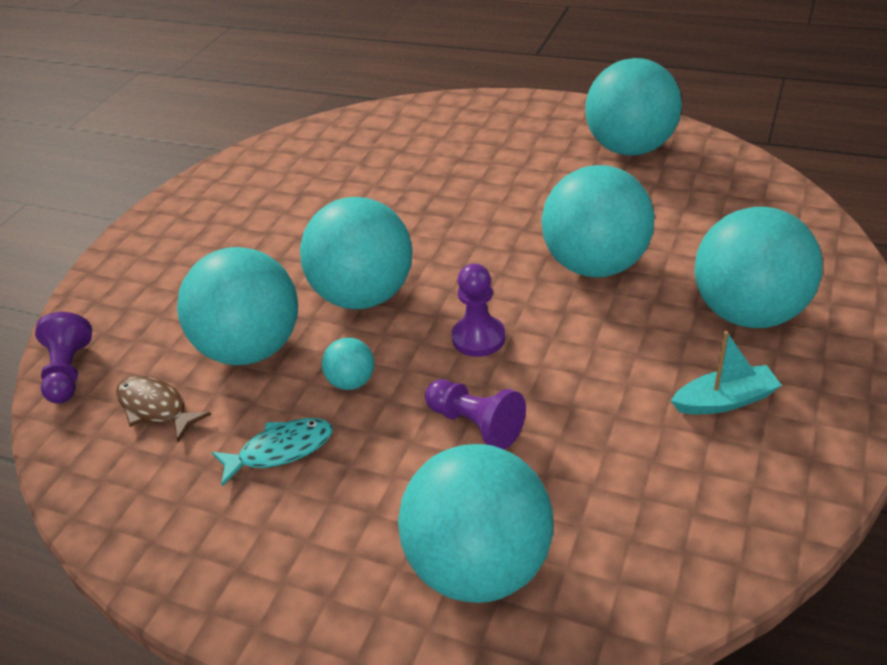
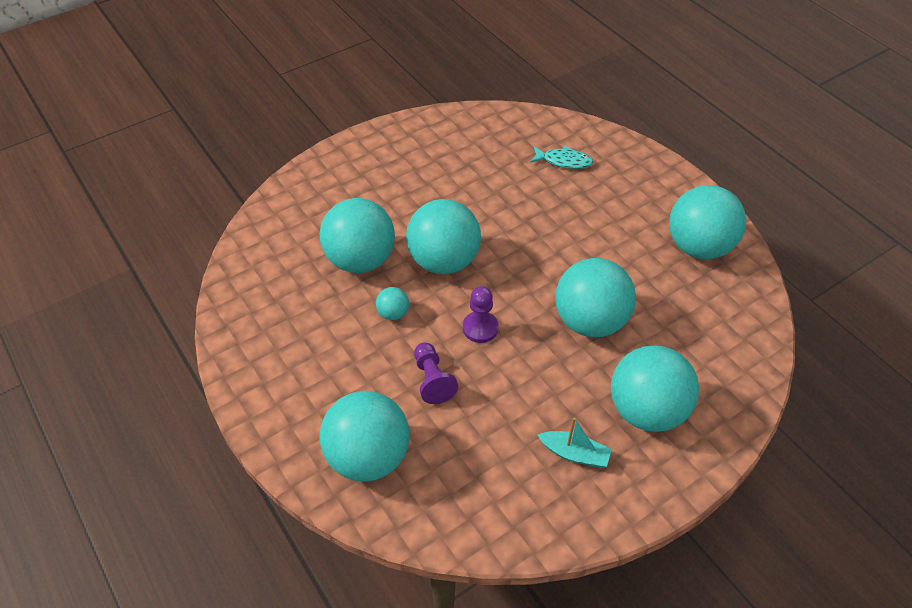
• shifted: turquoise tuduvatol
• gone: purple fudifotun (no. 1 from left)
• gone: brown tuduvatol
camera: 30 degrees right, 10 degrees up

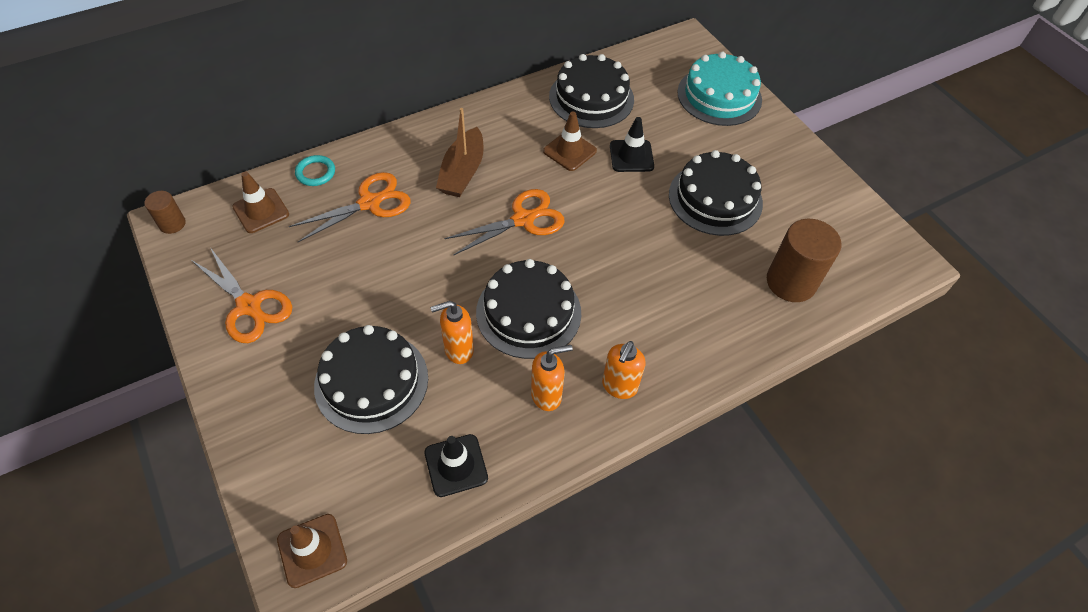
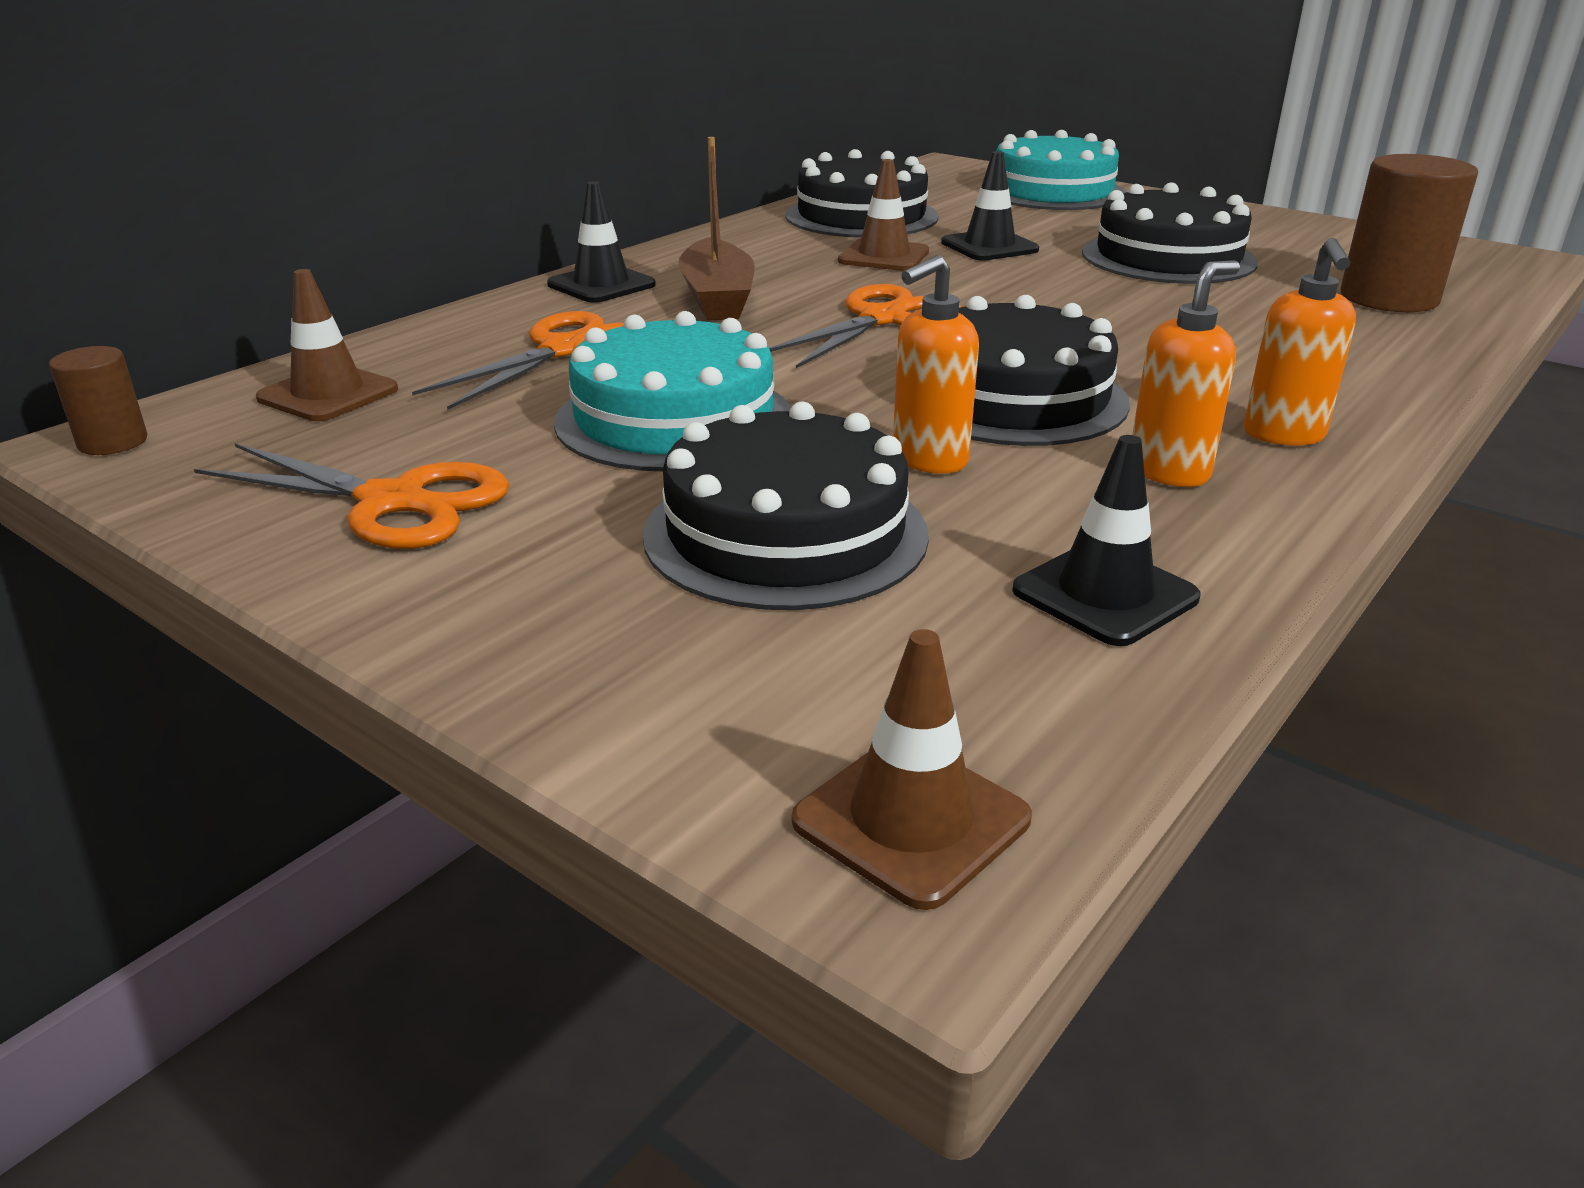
• new: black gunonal (no. 1 from left)
• new: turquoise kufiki (no. 1 from left)
• gone: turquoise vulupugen
camera: 20 degrees left, 25 degrees down

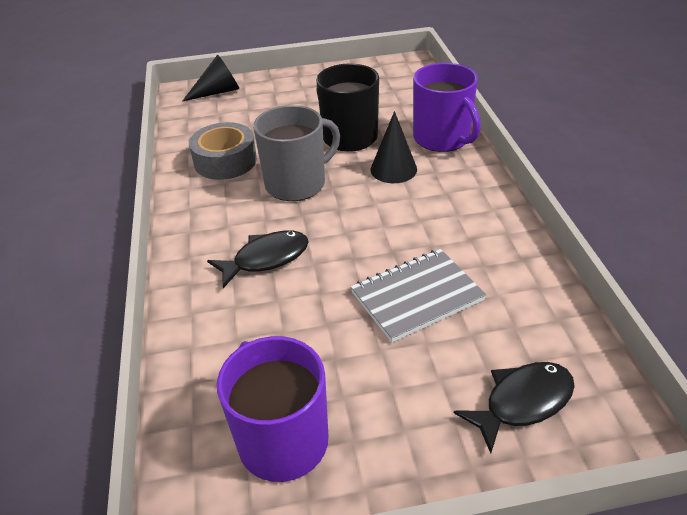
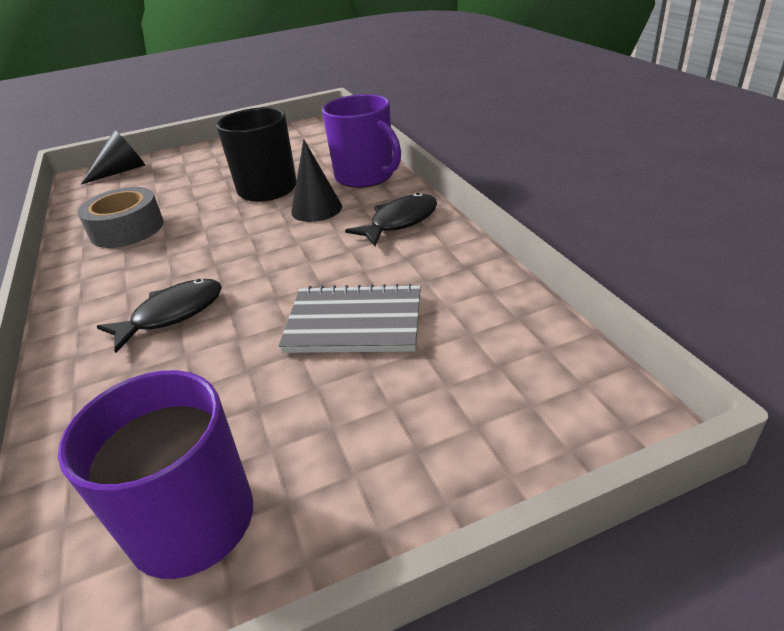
• rotated: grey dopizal 45 degrees clockwise
• shifted: black tuduvatol (no. 2 from left)
• gone: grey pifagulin
camera: 10 degrees left, 5 degrees down

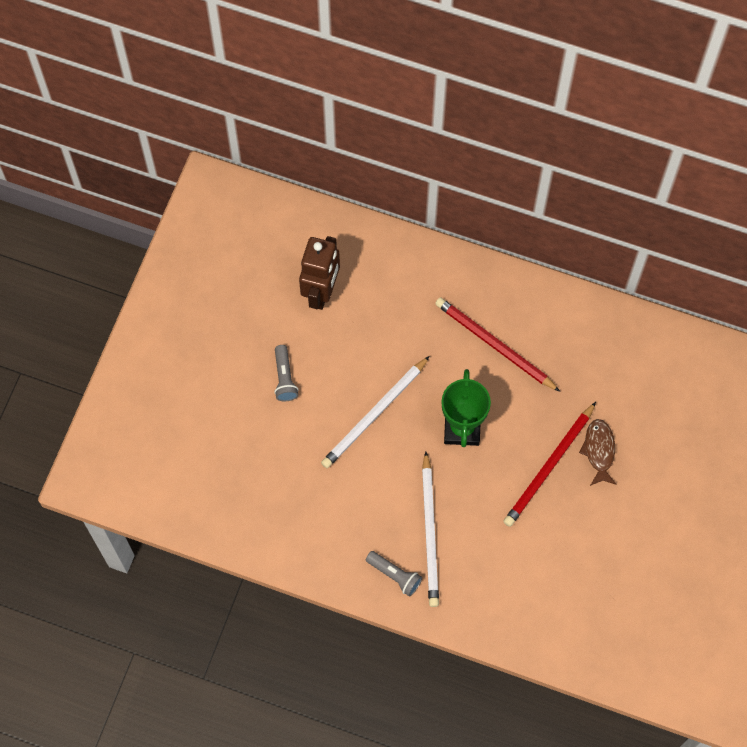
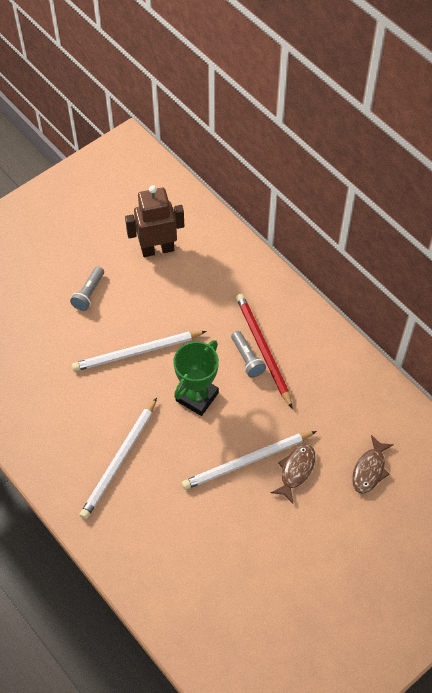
• rotated: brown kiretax 150 degrees counterclockwise
• repainted: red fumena (no. 2 from left) to white fumena (no. 3 from left)
• shifted: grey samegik (no. 2 from left)
• new: brown tuduvatol (no. 2 from left)
camera: 30 degrees right, 10 degrees down

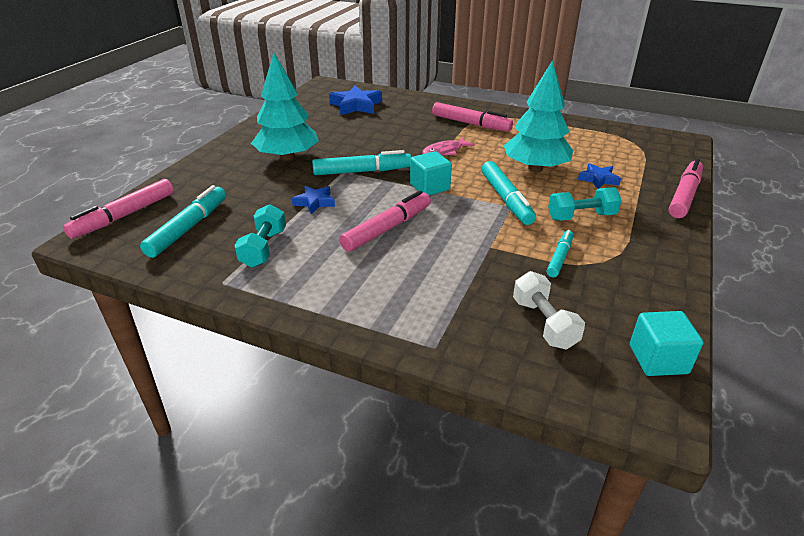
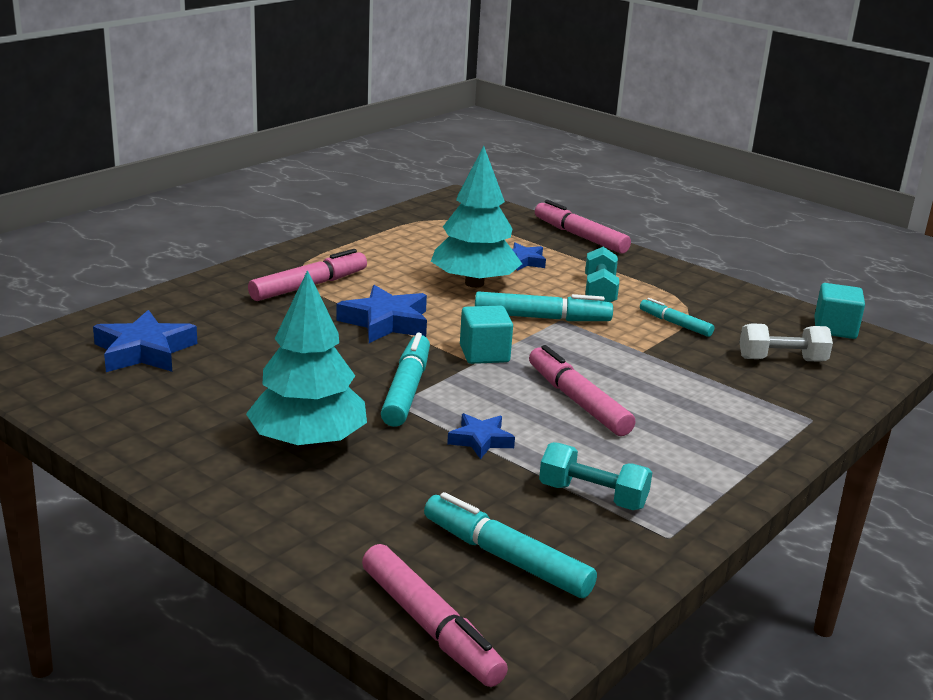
• swapped: pink tuduvatol to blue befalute (no. 2 from left)
camera: 75 degrees left, 10 degrees down

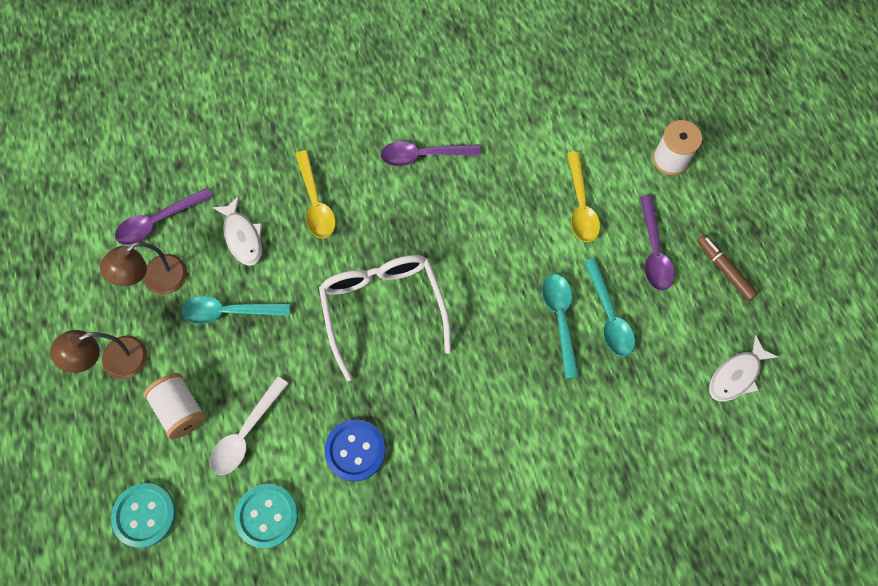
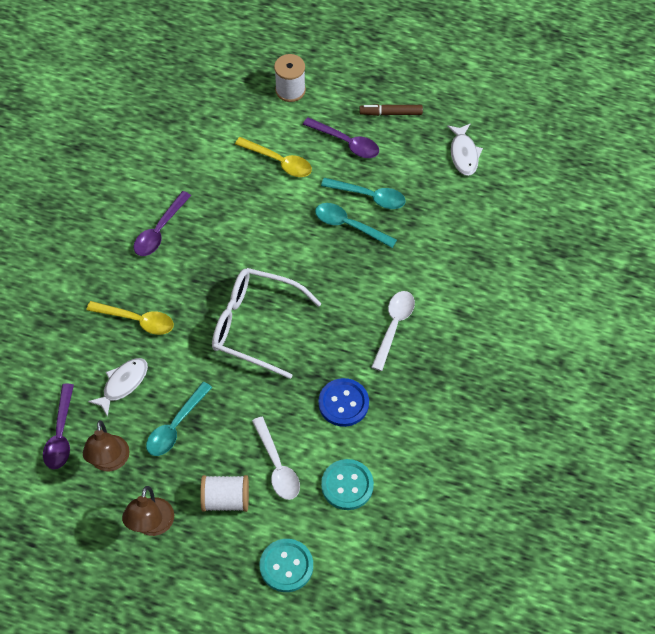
• rotated: white tuduvatol (no. 1 from left) 60 degrees counterclockwise
• new: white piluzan (no. 2 from left)
camera: 55 degrees left, 10 degrees down

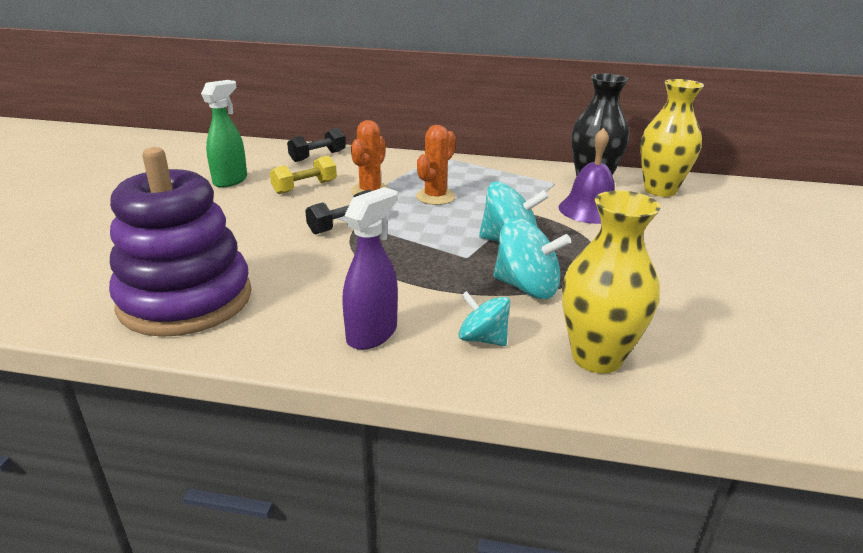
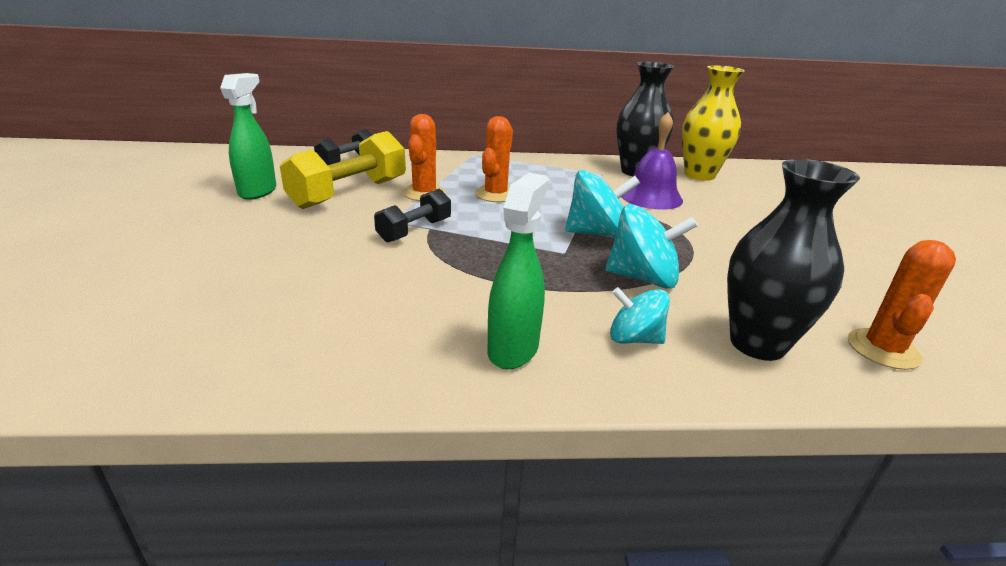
• scaled: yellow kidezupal x1.71
• repainted: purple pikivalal to green pikivalal (no. 2 from left)
• repainted: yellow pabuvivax (no. 1 from left) to black pabuvivax (no. 2 from left)
• new: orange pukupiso (no. 3 from left)
• gone: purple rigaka
camera: 15 degrees left, 0 degrees up

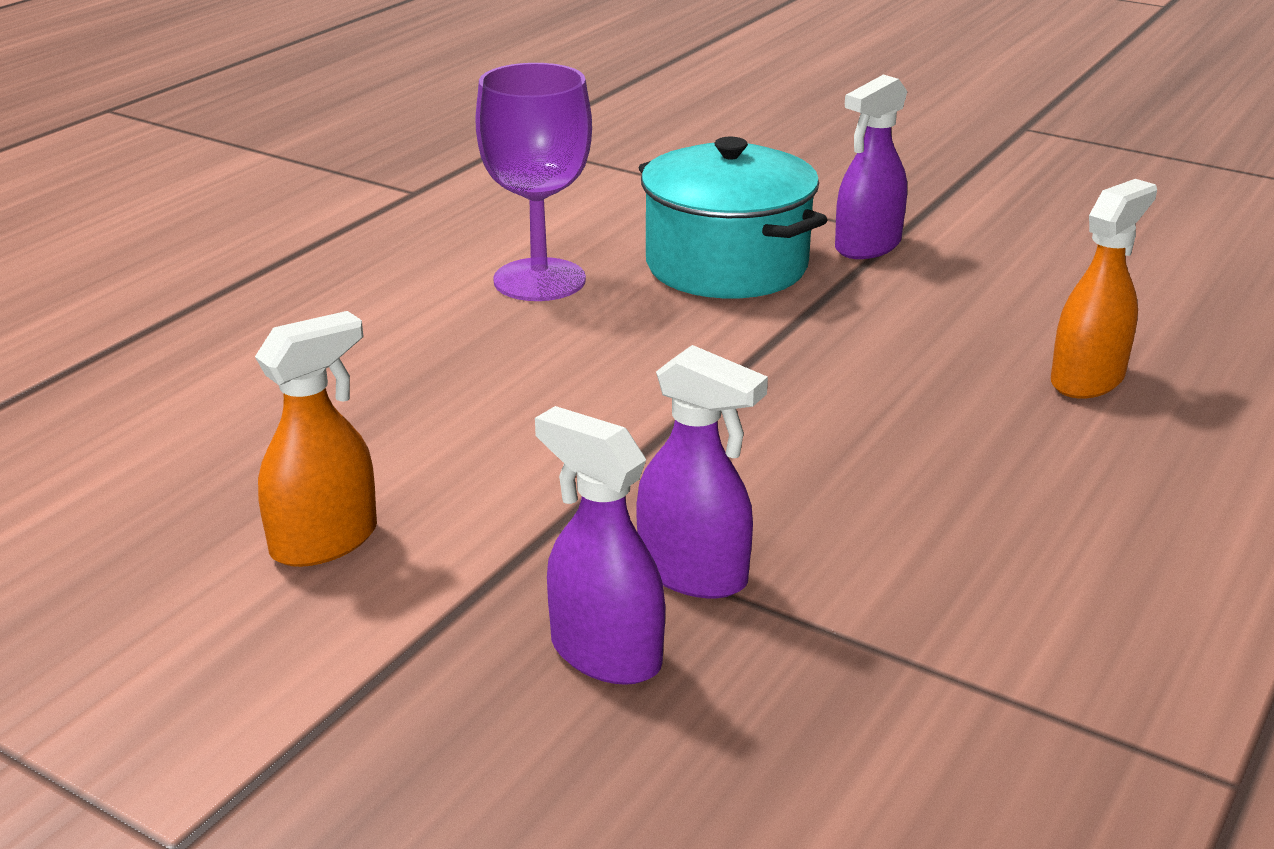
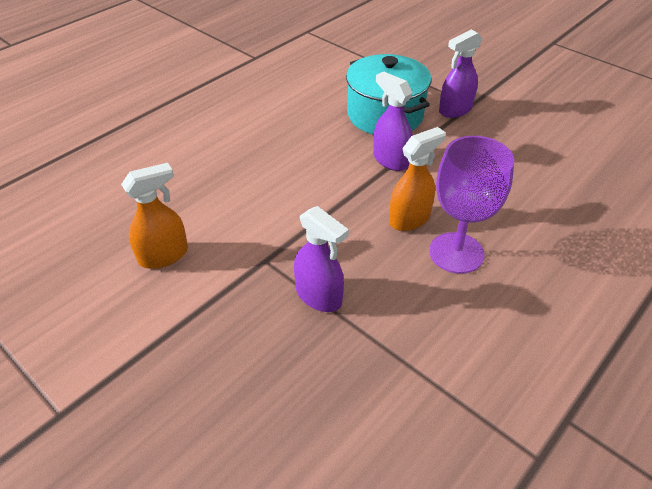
• shifted: purple pikivalal (no. 1 from left in the first image) to purple pikivalal (no. 2 from left)
• shifted: orange pikivalal (no. 2 from left)
• shifted: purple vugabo
camera: 10 degrees right, 15 degrees up

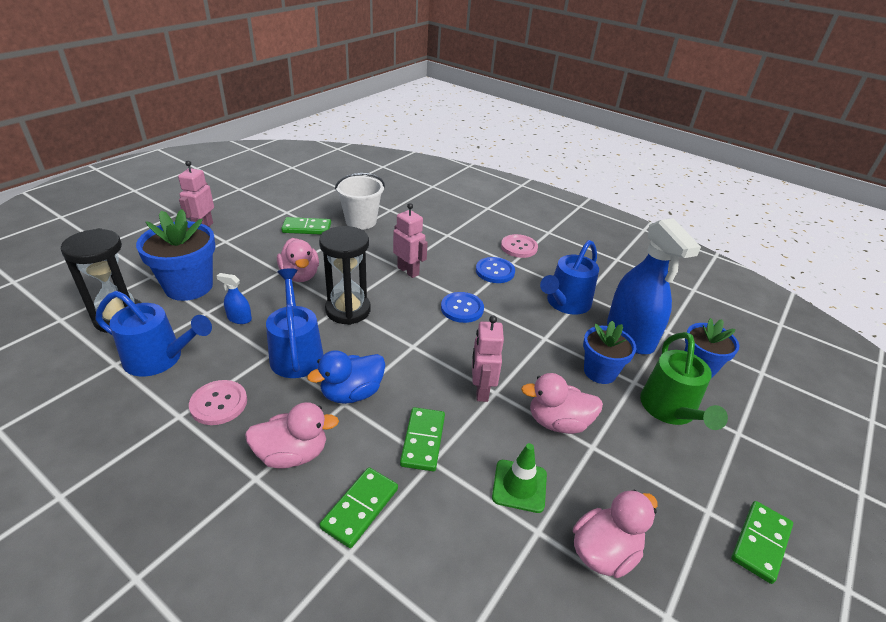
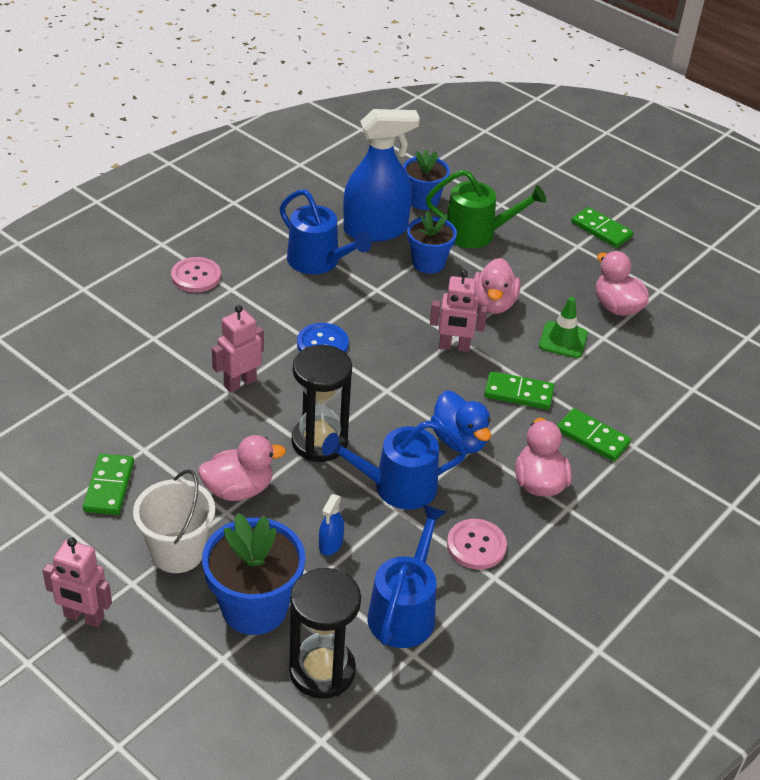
• shifted: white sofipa
• gone: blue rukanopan (no. 2 from left)
camera: 85 degrees left, 5 degrees up

